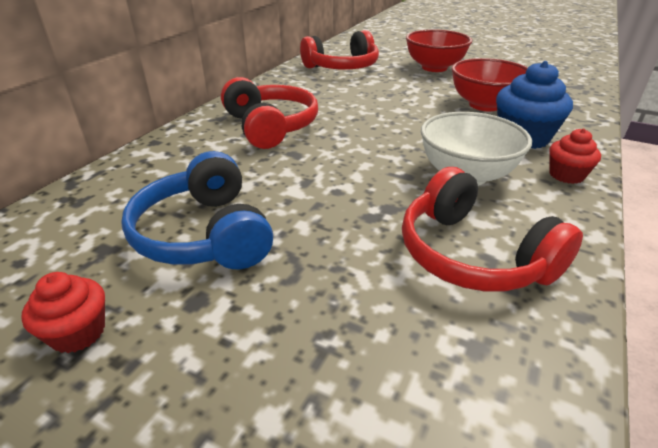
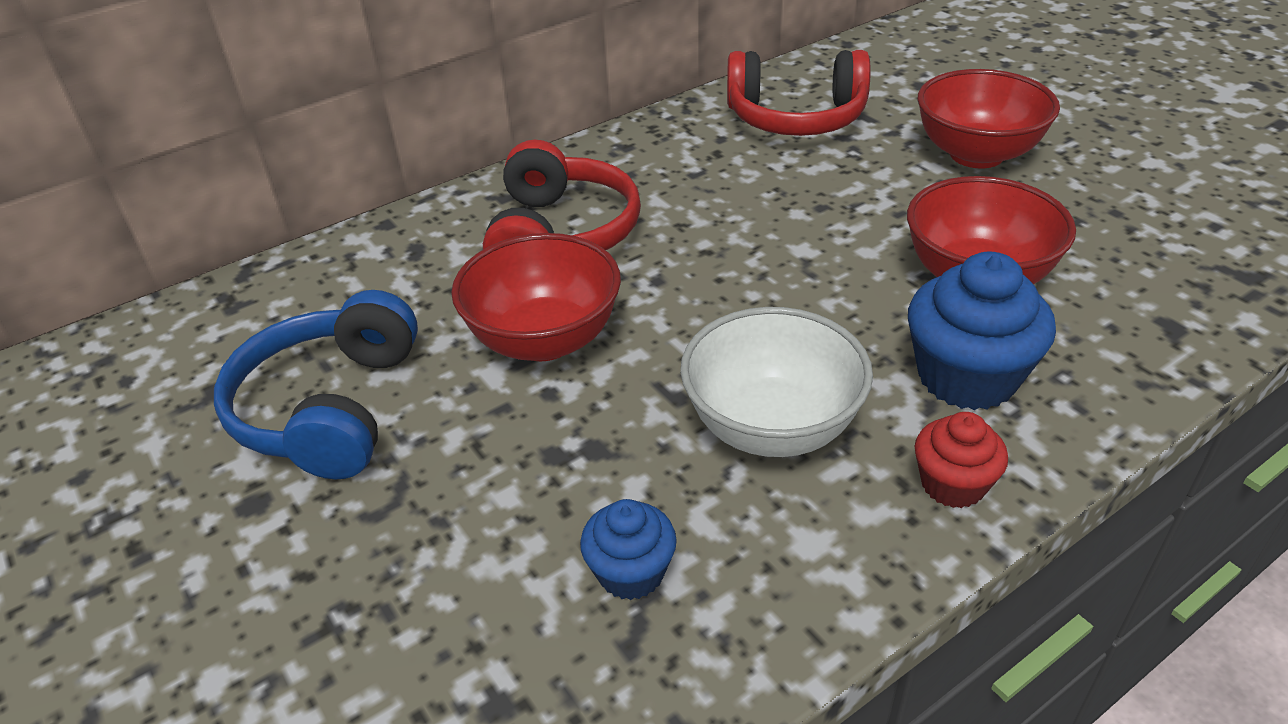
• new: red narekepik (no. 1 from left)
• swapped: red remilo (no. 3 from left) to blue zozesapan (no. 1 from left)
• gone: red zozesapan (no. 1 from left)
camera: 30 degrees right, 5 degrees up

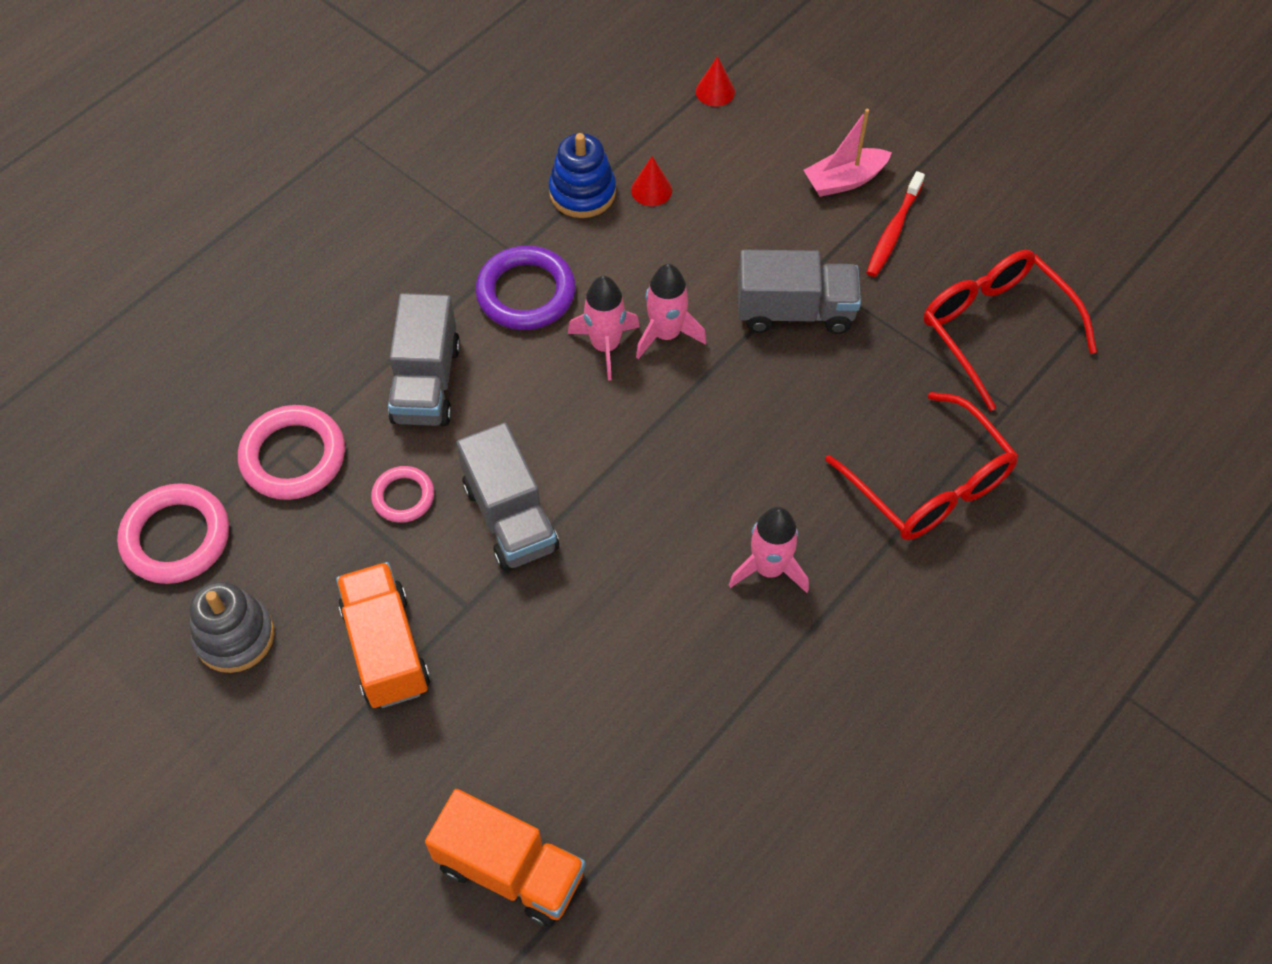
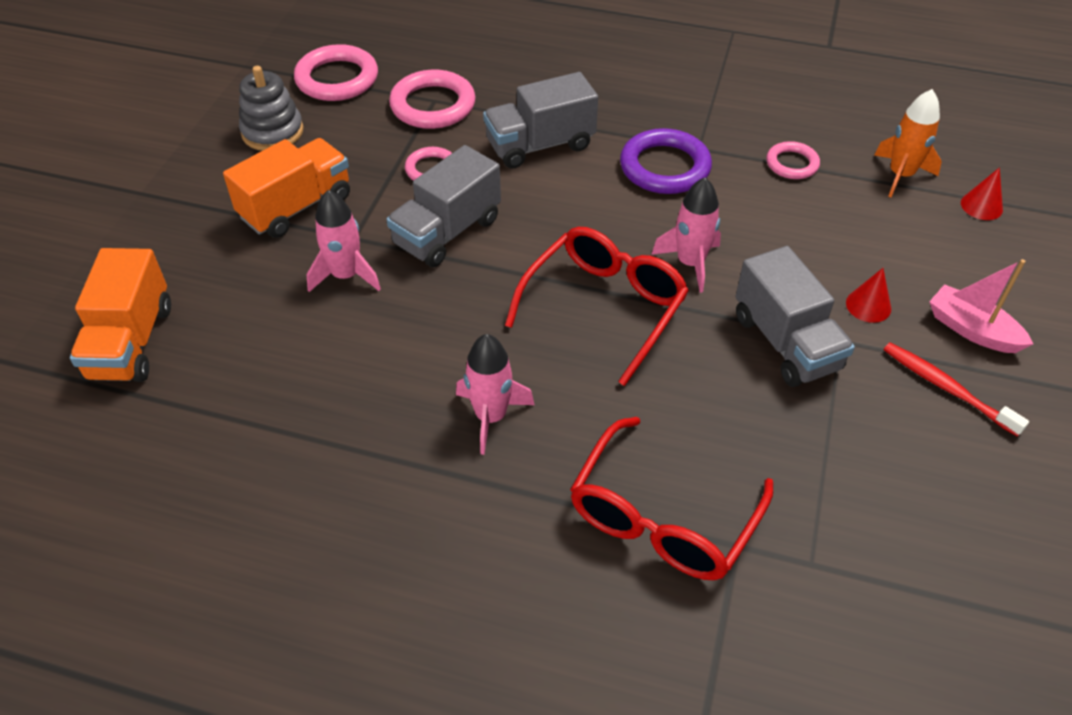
• shifted: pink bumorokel (no. 1 from left)
• shifted: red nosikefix (no. 2 from left in the first image) to red nosikefix (no. 1 from left)
• swapped: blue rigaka to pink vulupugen (no. 4 from left)
• shifted: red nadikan (no. 1 from left)
• new: orange bumorokel
• rotated: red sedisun 45 degrees clockwise
camera: 65 degrees right, 10 degrees down

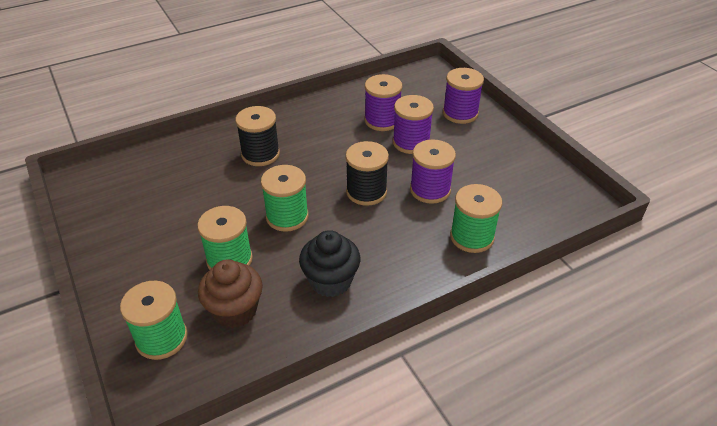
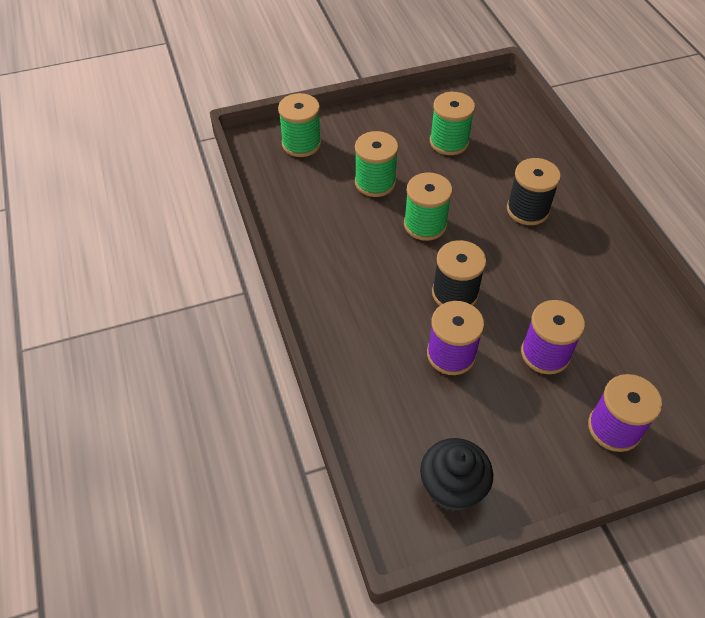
• shifted: black zozesapan
• shifted: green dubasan (no. 4 from left)
• gone: brown zozesapan
• gone: purple dubasan (no. 1 from left)
camera: 100 degrees right, 10 degrees up

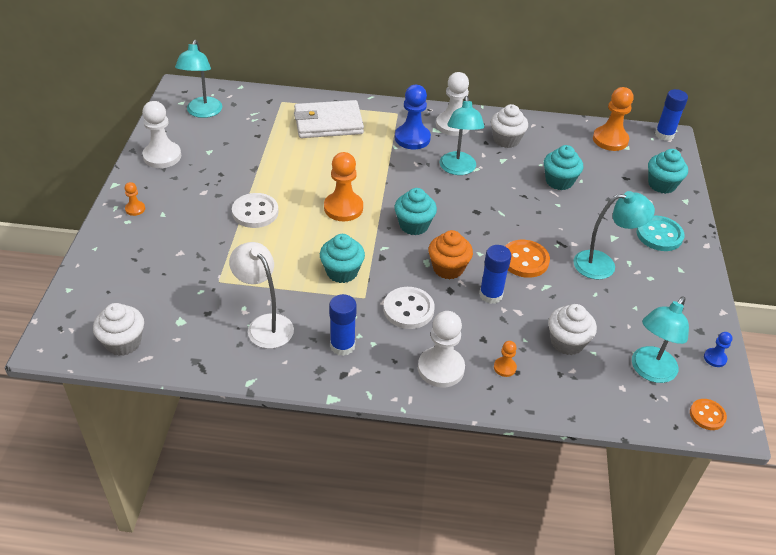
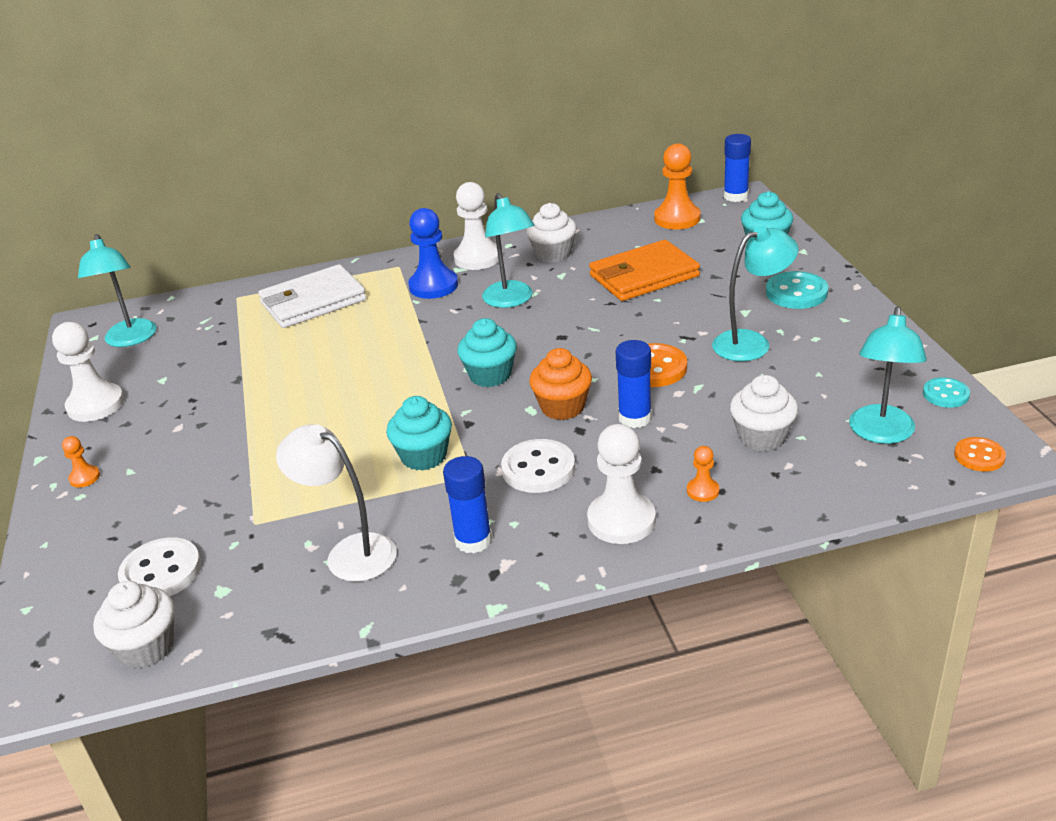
• shifted: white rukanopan (no. 1 from left)
• swapped: turquoise zozesapan (no. 3 from left) to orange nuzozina
• swapped: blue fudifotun (no. 2 from left) to turquoise rukanopan (no. 2 from left)
• gone: orange fudifotun (no. 2 from left)
camera: 15 degrees left, 10 degrees down

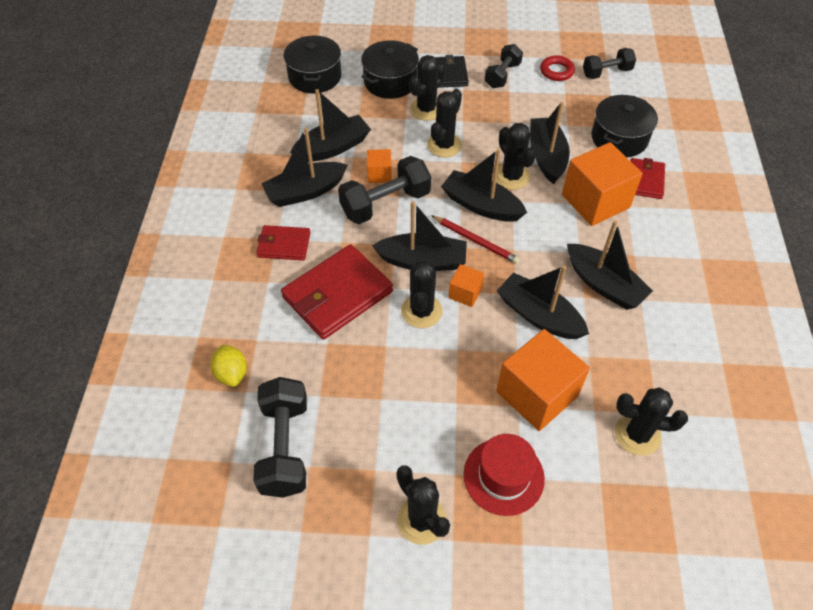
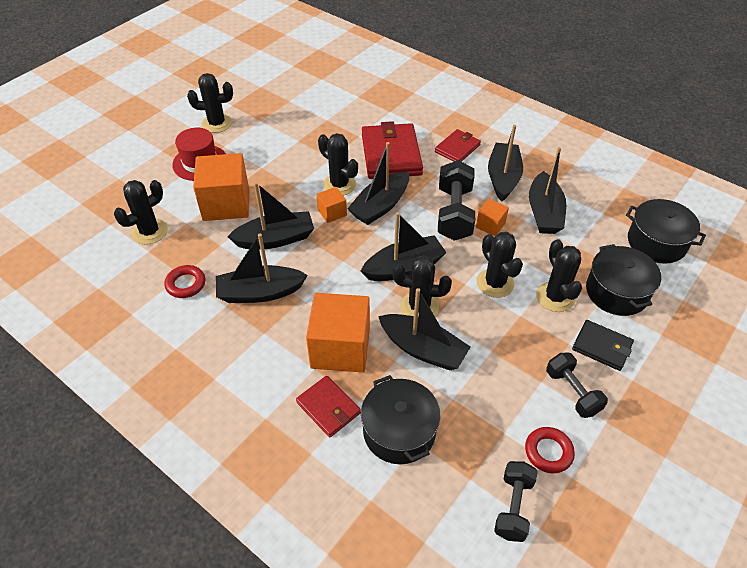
• new: red vulupugen (no. 1 from left)
• gone: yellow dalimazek
• gone: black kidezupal (no. 1 from left)
• gone: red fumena
camera: 125 degrees right, 5 degrees down

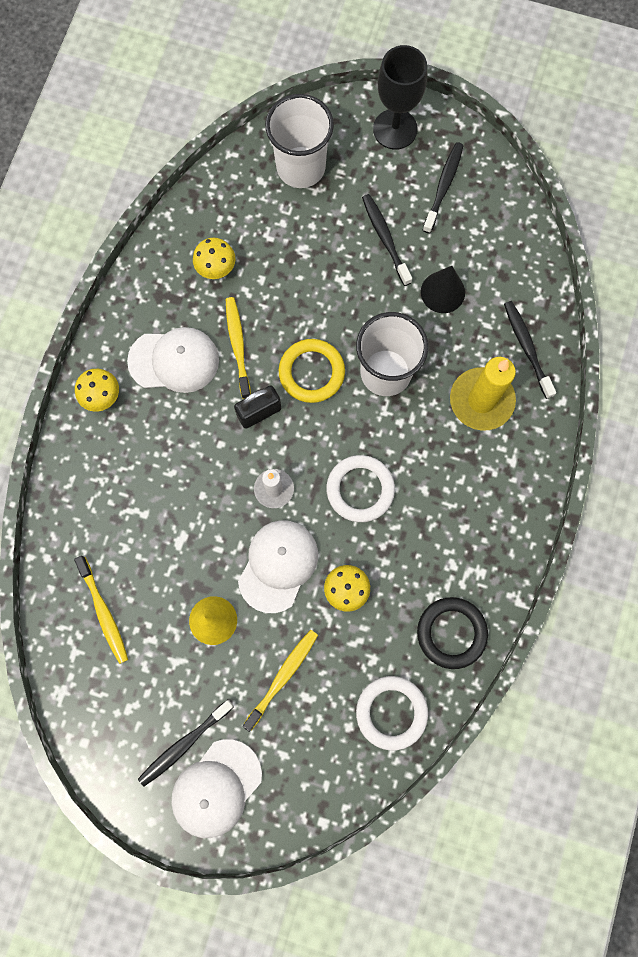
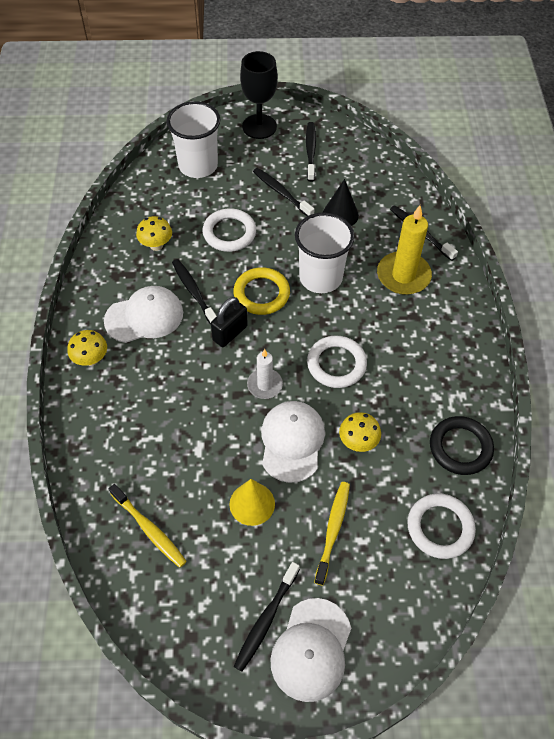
• repainted: yellow sedisun (no. 2 from left) to black sedisun (no. 1 from left)
• new: white vulupugen (no. 1 from left)
camera: 20 degrees left, 20 degrees down

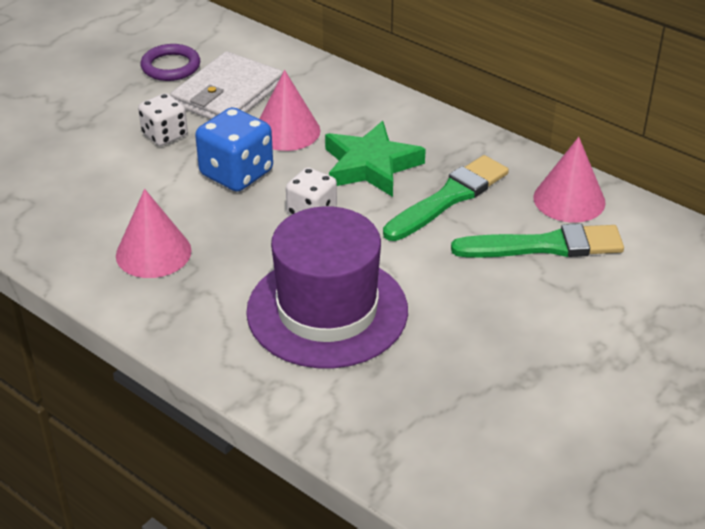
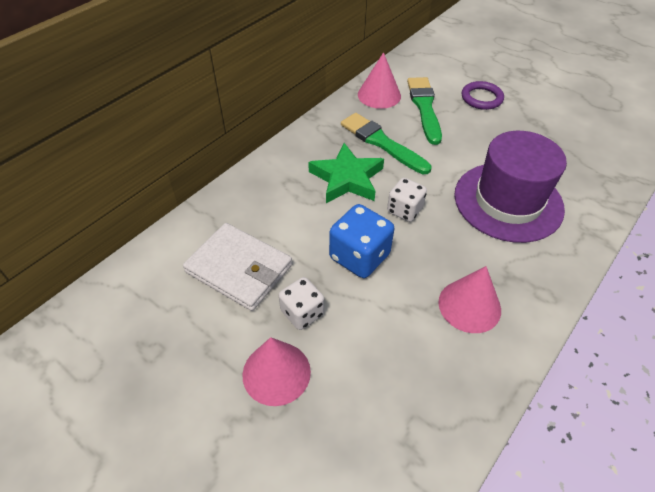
• shifted: pink nadikan (no. 2 from left in the first image) to pink nadikan (no. 1 from left)
• shifted: purple vulupugen
camera: 90 degrees left, 10 degrees up

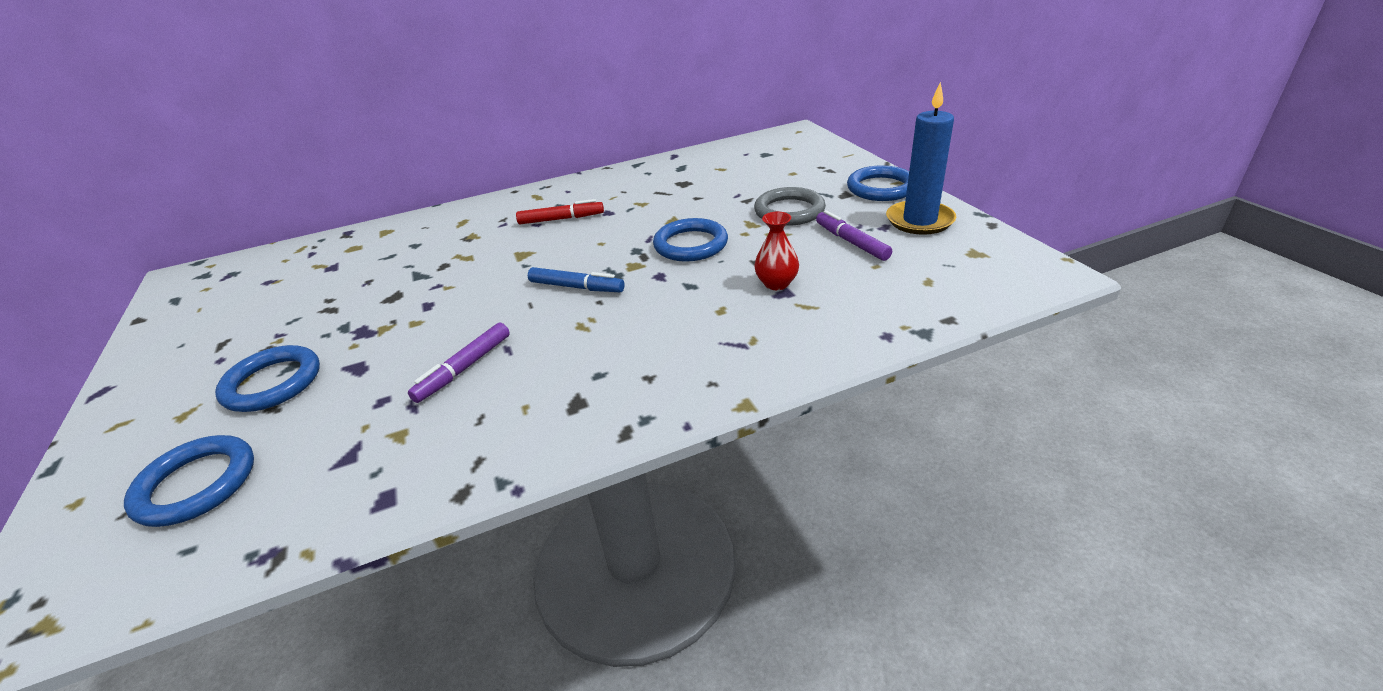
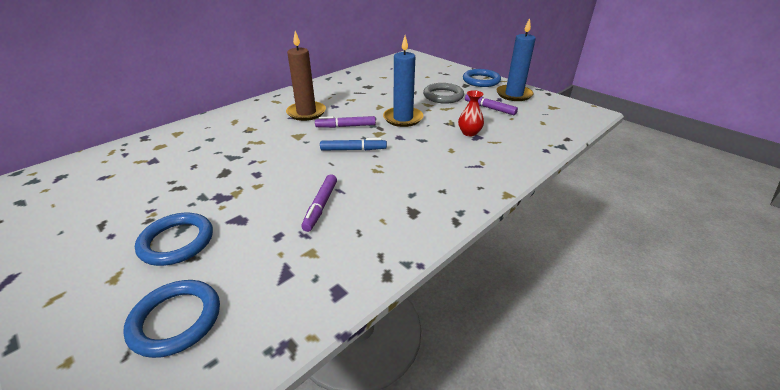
• swapped: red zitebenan to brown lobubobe
• new: purple zitebenan (no. 2 from left)
• swapped: blue vulupugen (no. 3 from left) to blue lobubobe (no. 1 from left)
camera: 25 degrees left, 0 degrees up

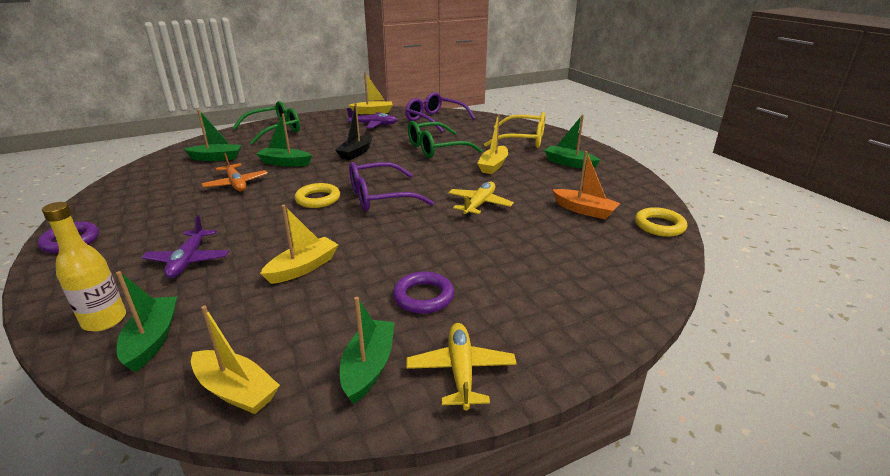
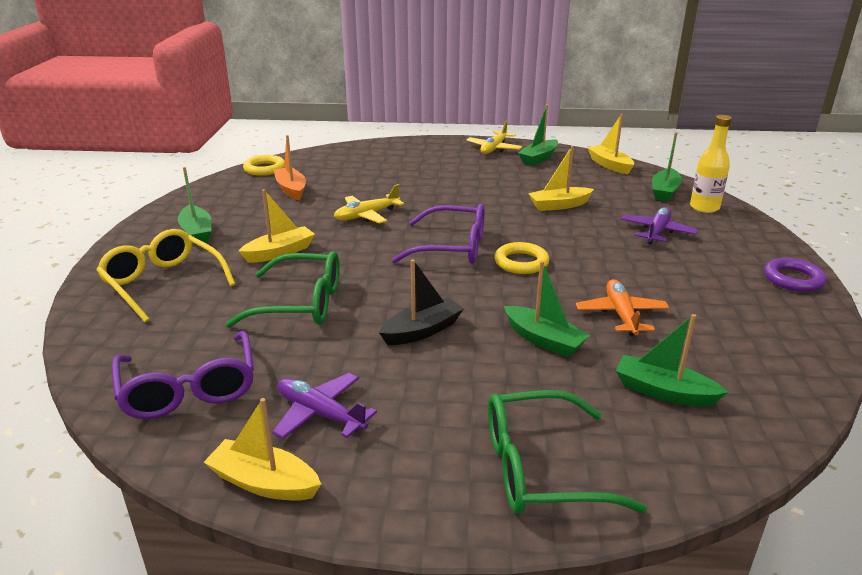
• gone: purple vulupugen (no. 2 from left)
camera: 150 degrees left, 0 degrees up

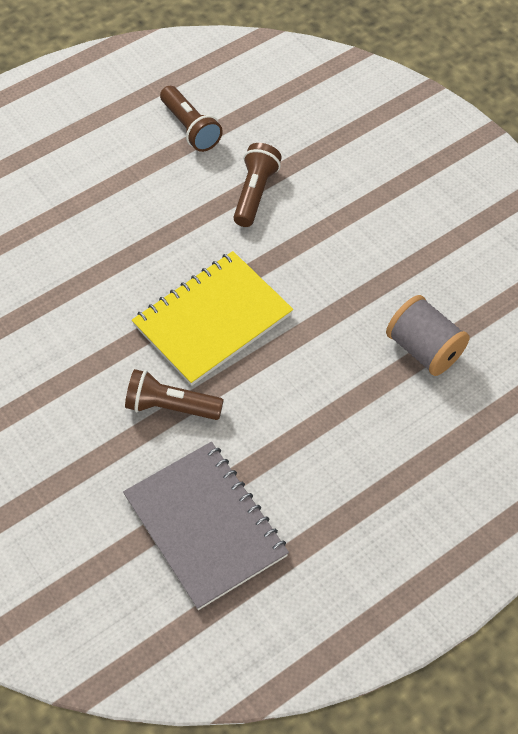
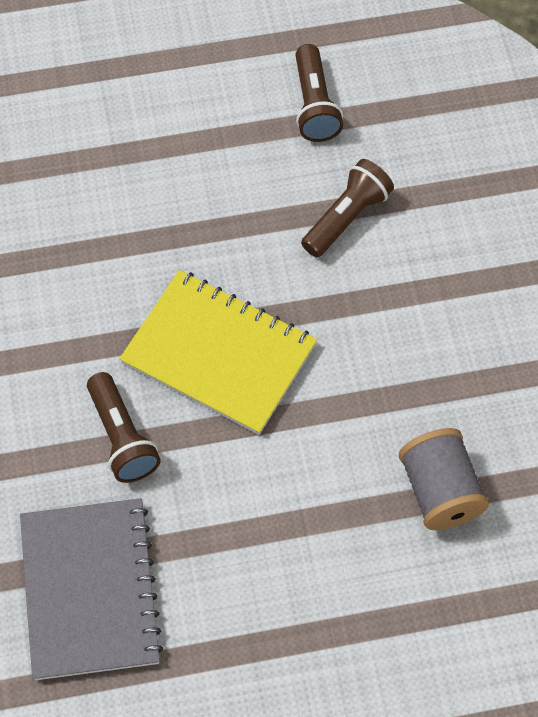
• rotated: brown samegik (no. 1 from left) 150 degrees counterclockwise
• rotated: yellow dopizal 45 degrees clockwise
camera: 25 degrees right, 5 degrees up

